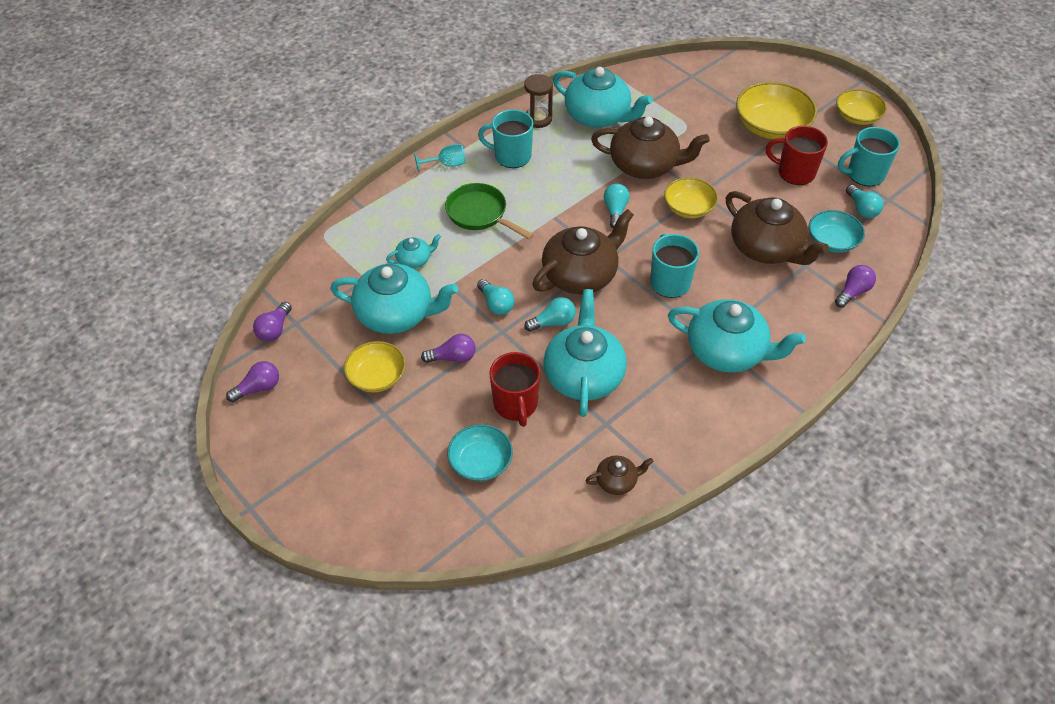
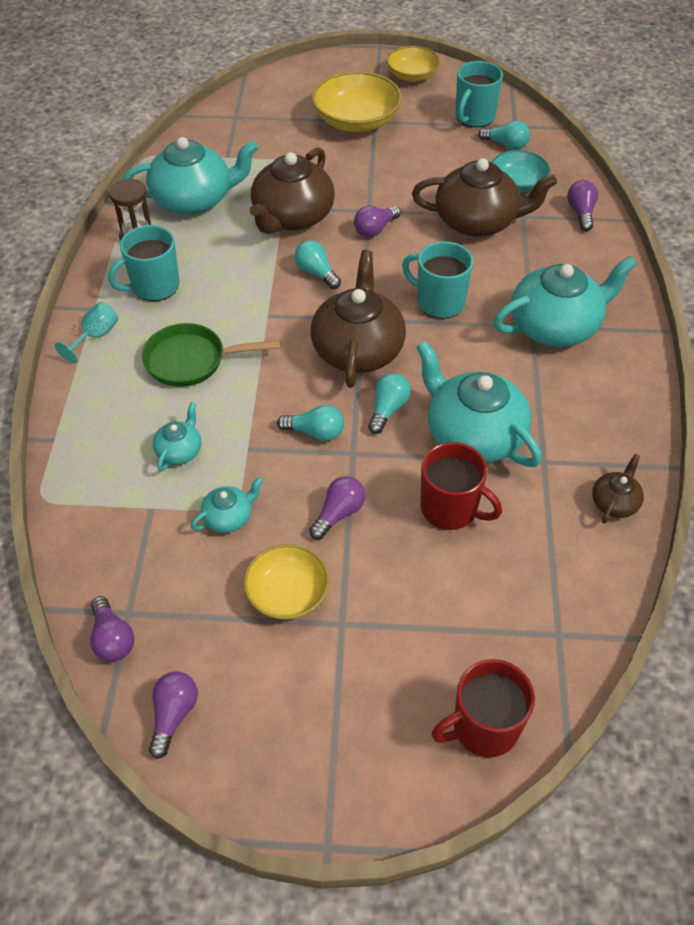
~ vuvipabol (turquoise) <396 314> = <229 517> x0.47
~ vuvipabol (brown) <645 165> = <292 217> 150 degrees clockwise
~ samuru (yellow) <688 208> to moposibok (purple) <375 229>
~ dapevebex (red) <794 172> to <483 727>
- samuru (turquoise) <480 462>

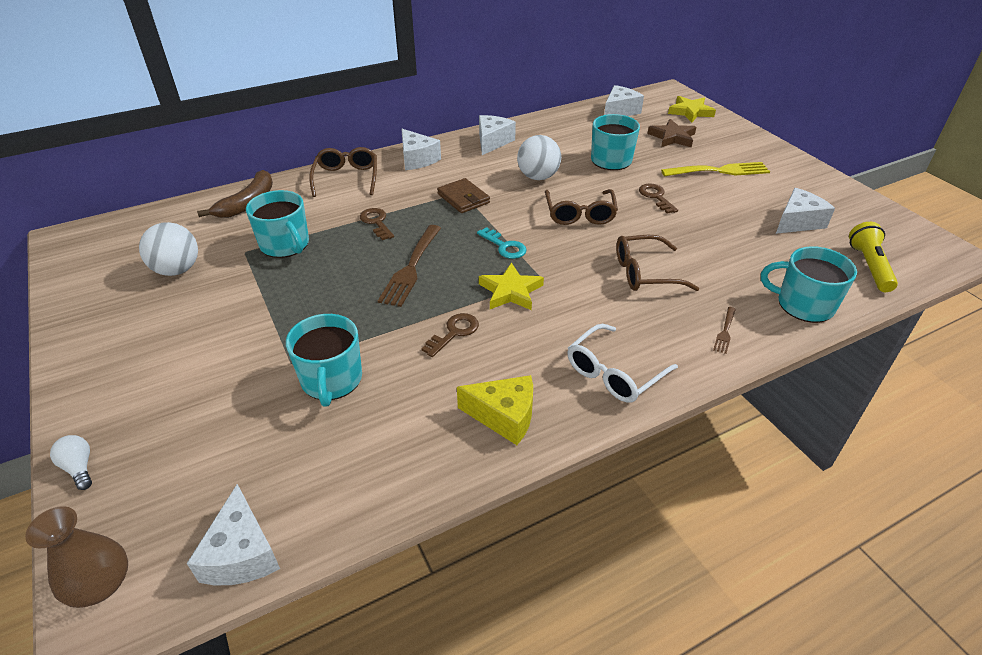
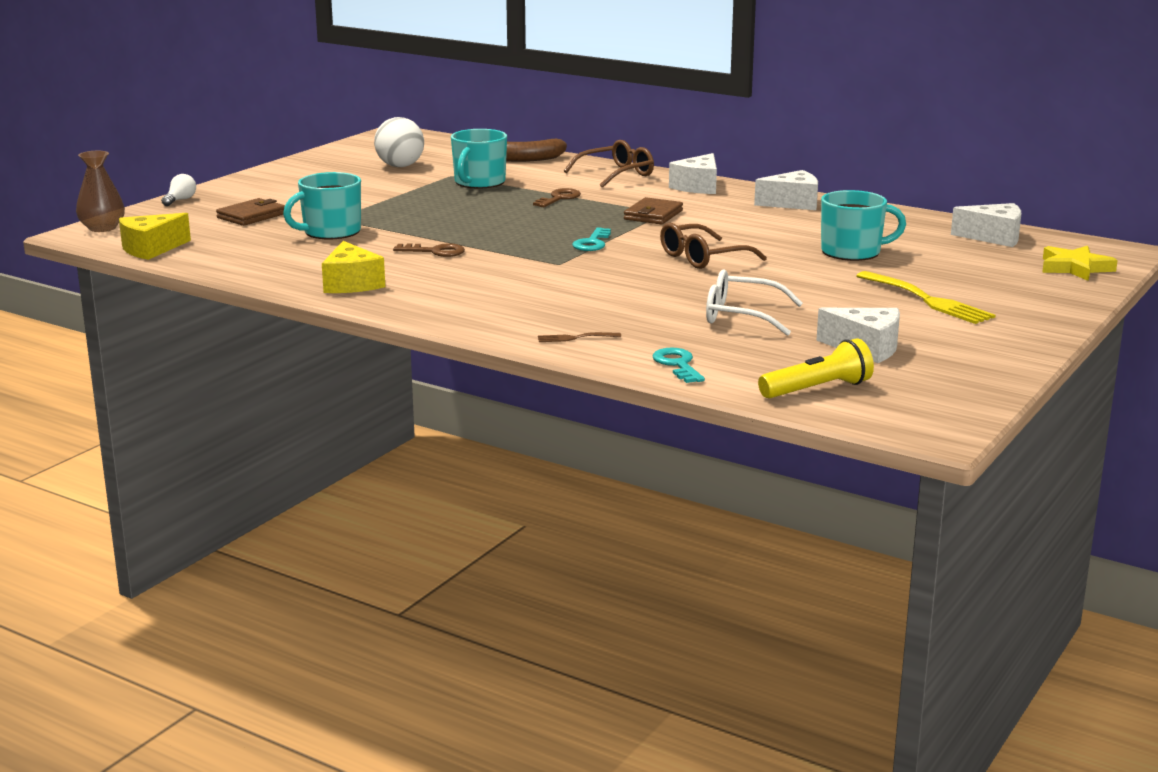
~ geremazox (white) <242 553> to geremazox (yellow) <151 249>
+ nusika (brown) <251 216>
~ dapevebex (turquoise) <803 305> to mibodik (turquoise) <678 365>
~ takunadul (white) <614 373> to <741 316>
- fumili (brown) <411 268>
- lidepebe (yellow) <511 291>
- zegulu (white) <538 177>
- takunadul (brown) <645 273>
- mibodik (brown) <656 197>
- lidepebe (brown) <672 137>

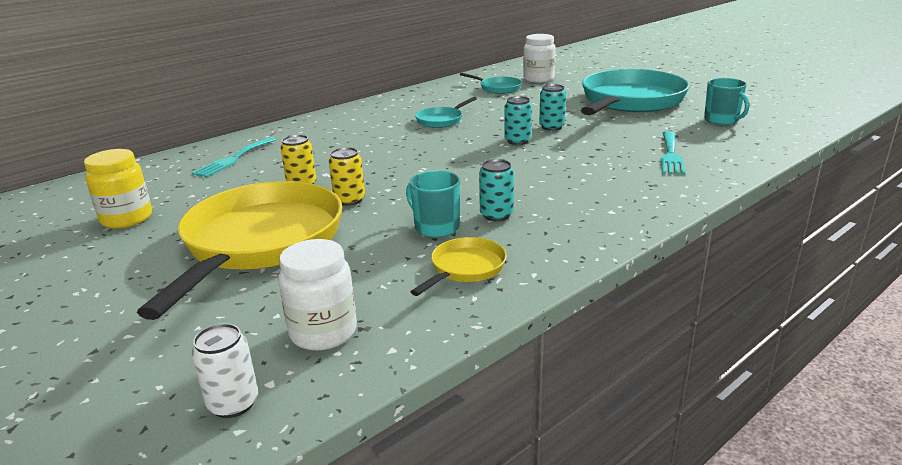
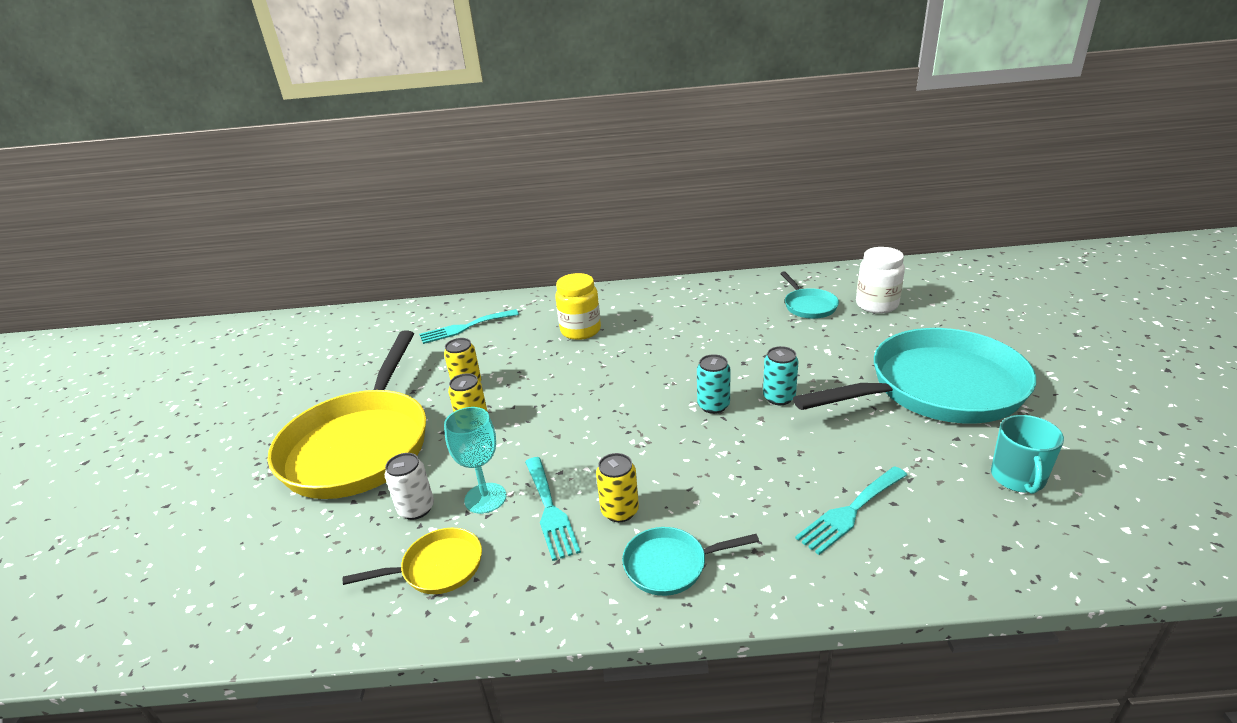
~ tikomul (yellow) <260 243> = <360 445> 135 degrees clockwise
~ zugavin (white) <233 403> to <416 509>
~ dapevebex (turquoise) <436 227> to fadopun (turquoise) <485 498>
~ zugavin (turquoise) <496 215> to fumili (turquoise) <550 510>
~ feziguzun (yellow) <127 219> to <580 330>
+ zugavin (yellow) <620 511>
~ tikomul (turquoise) <441 120> to <670 565>
- feziguzun (white) <323 332>

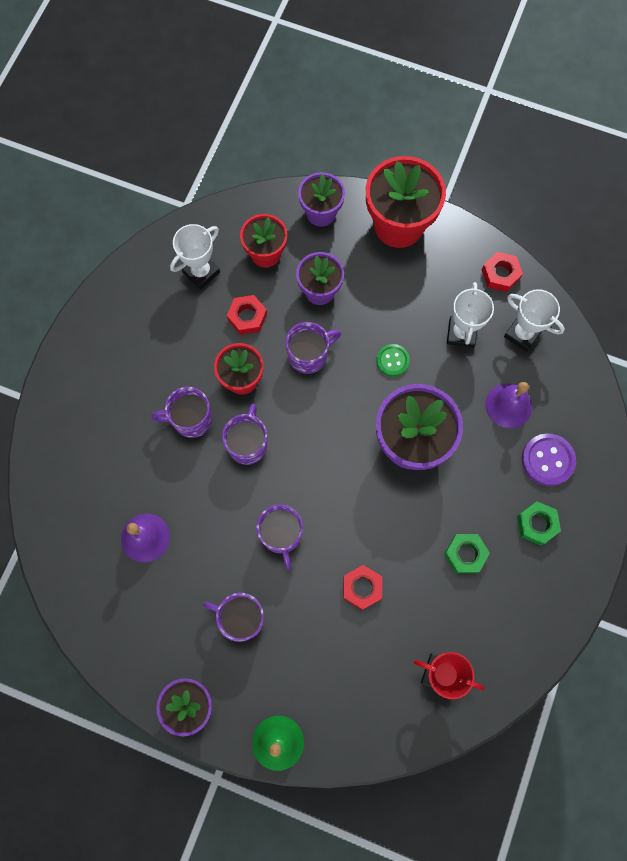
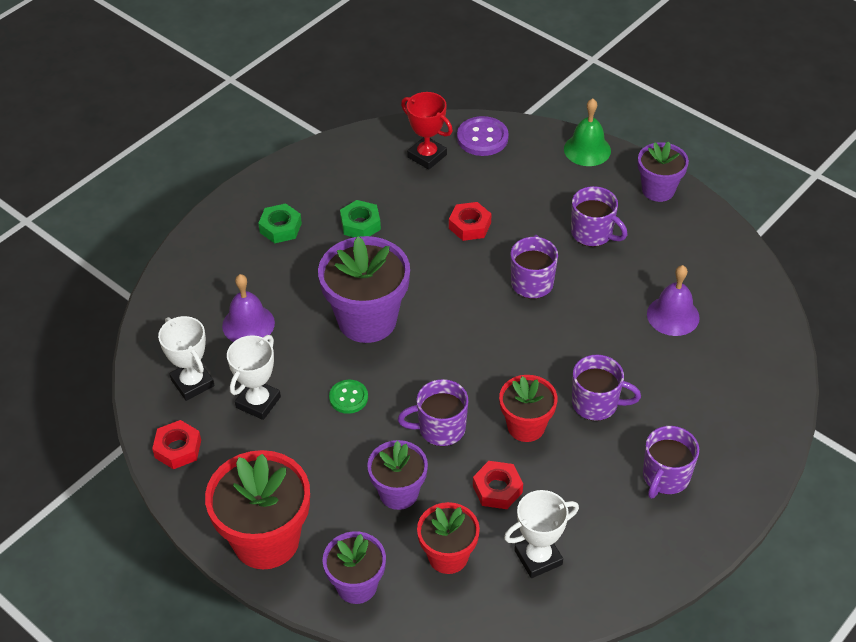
~ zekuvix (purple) <547 460> to <482 138>
~ dapevebex (purple) <248 444> to <665 477>

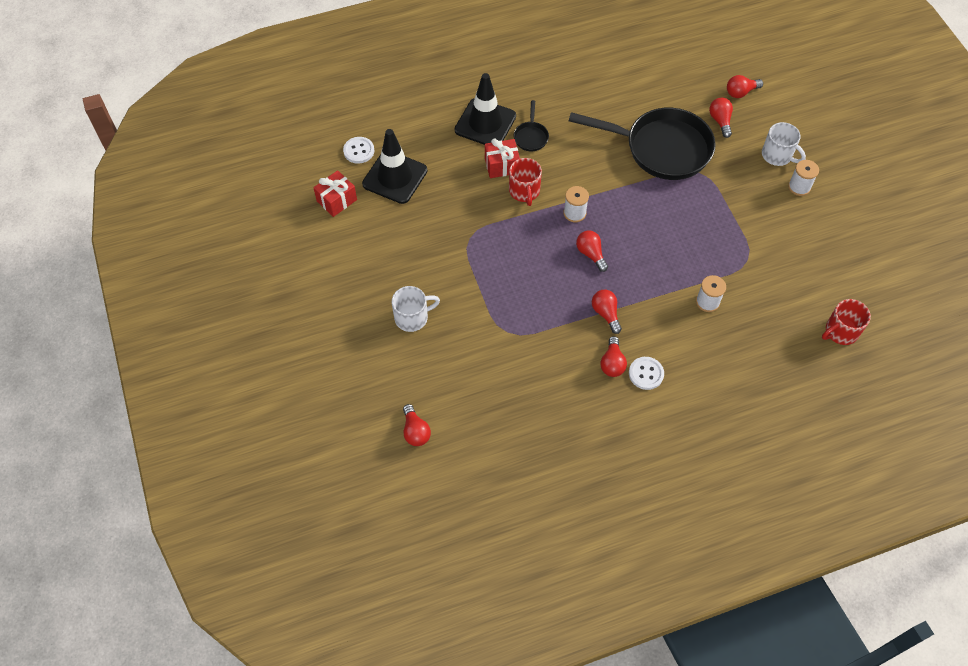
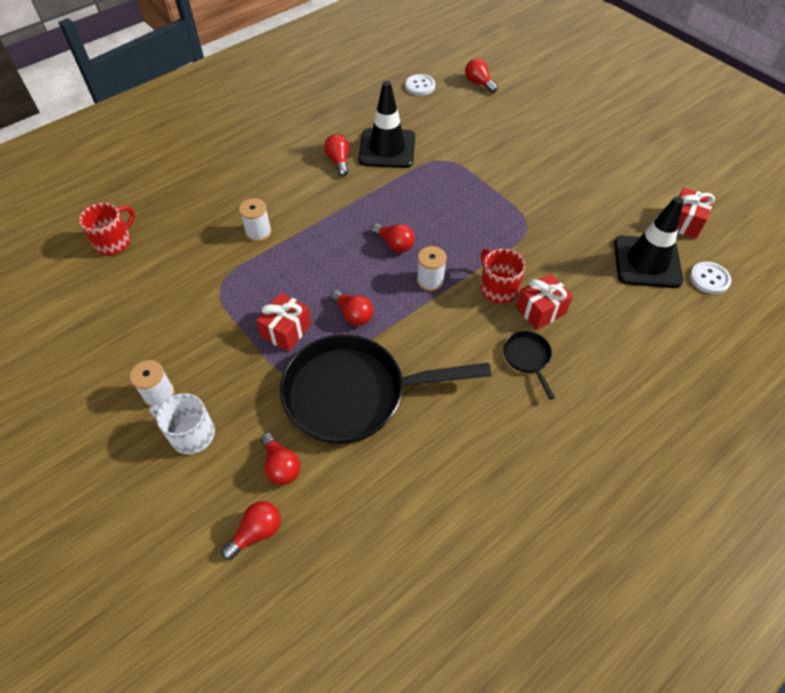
+ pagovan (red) <286 330>
~ moposibok (red) <606 313> to <353 314>
~ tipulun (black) <485 123> to <387 148>
~ zekuvix (white) <646 374> to <420 86>
- dapevebex (white) <412 317>

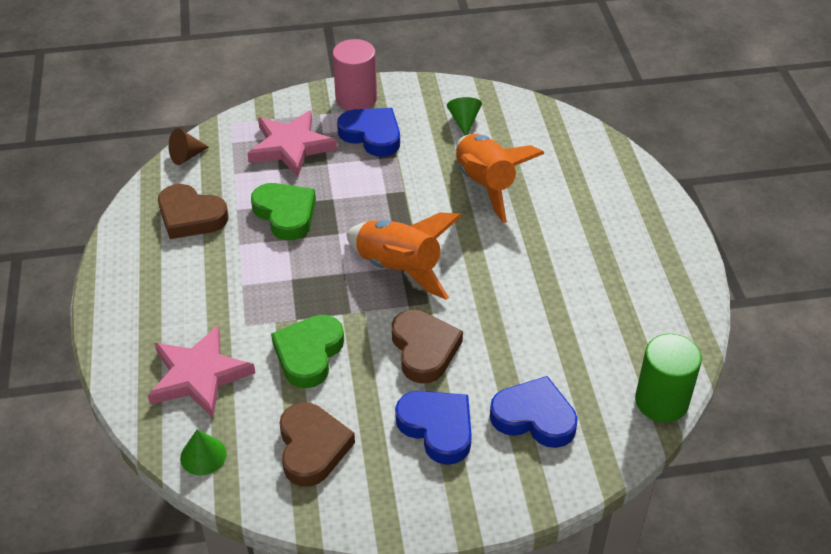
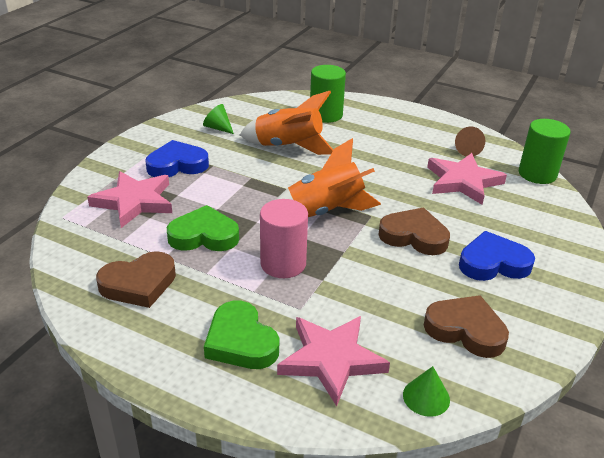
~ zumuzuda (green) <309 354> to <241 341>
~ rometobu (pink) <356 99> to <283 264>
+ rometobu (green) <326 115>
+ lidepebe (pink) <463 181>
~ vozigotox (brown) <186 156> to <466 150>
- zumuzuda (blue) <534 417>

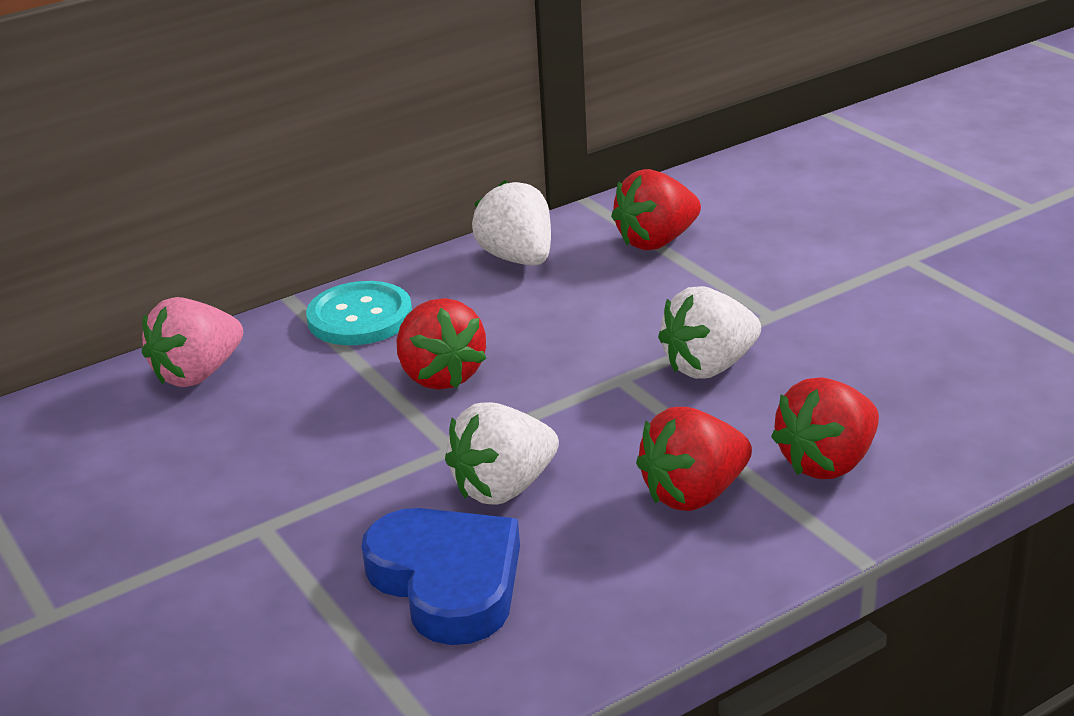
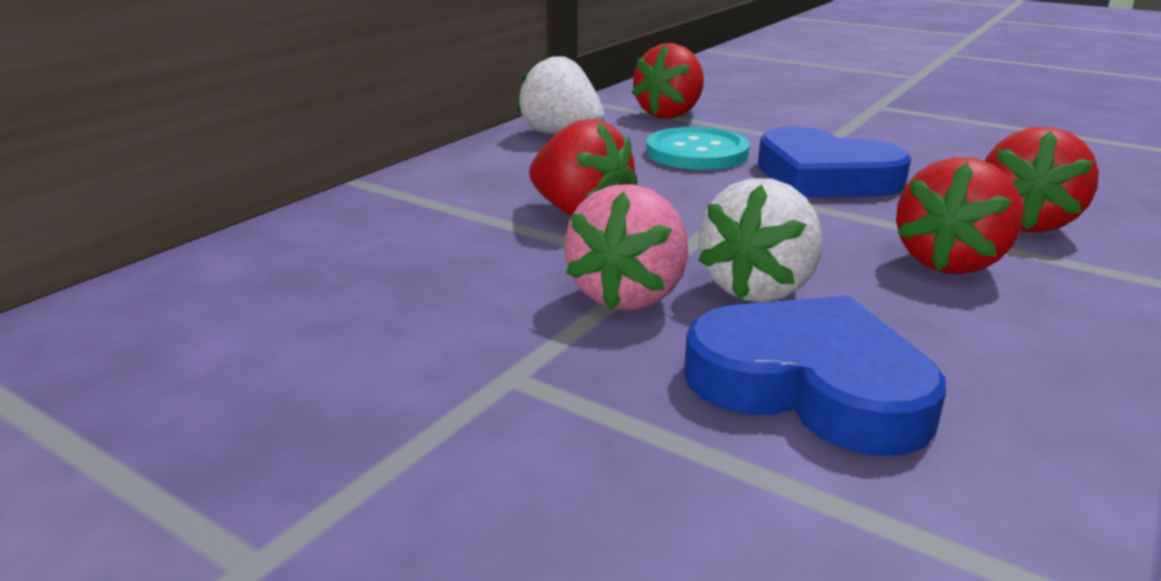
~ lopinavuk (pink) <198 374> to <629 295>
~ zekuvix (turquoise) <360 317> to <697 152>
~ lopinavuk (white) <709 366> to zumuzuda (blue) <824 177>

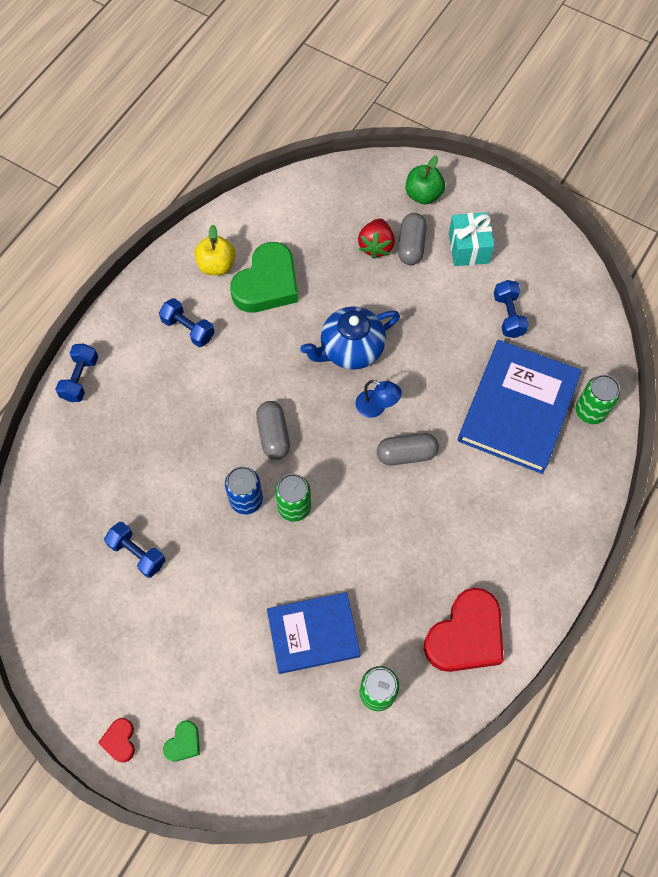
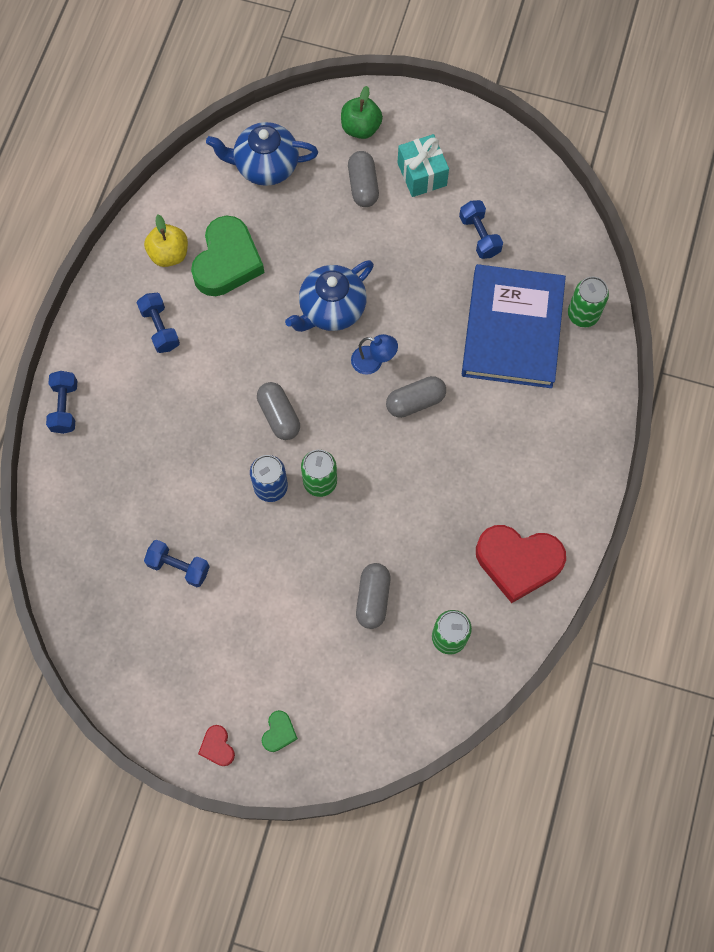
~ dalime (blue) <188 329> = <160 328> 45 degrees clockwise
+ vuvipabol (blue) <265 166>
~ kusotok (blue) <313 634> to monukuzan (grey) <373 598>
~ zumuzuda (red) <466 635> = <518 562> 75 degrees clockwise
- lopinavuk (red) <376 246>

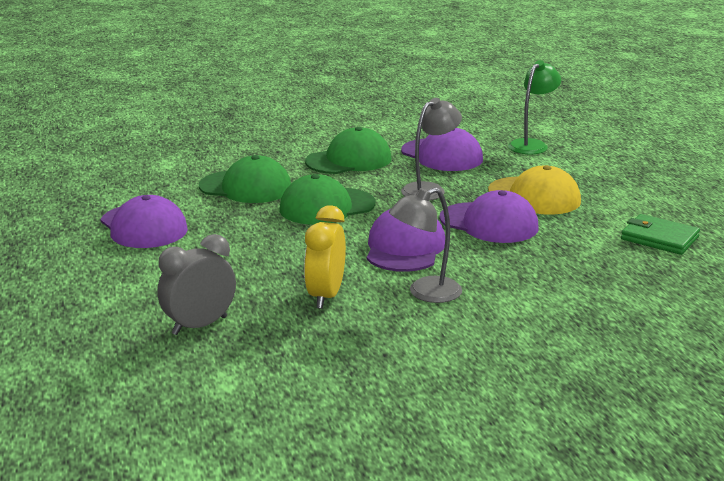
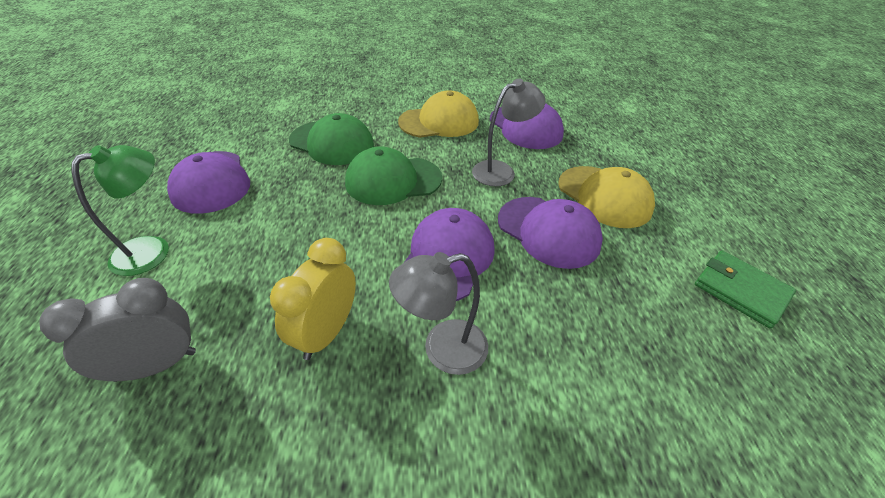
~ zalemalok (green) <532 145> to <153 250>
~ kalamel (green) <349 160> to kalamel (yellow) <439 122>

